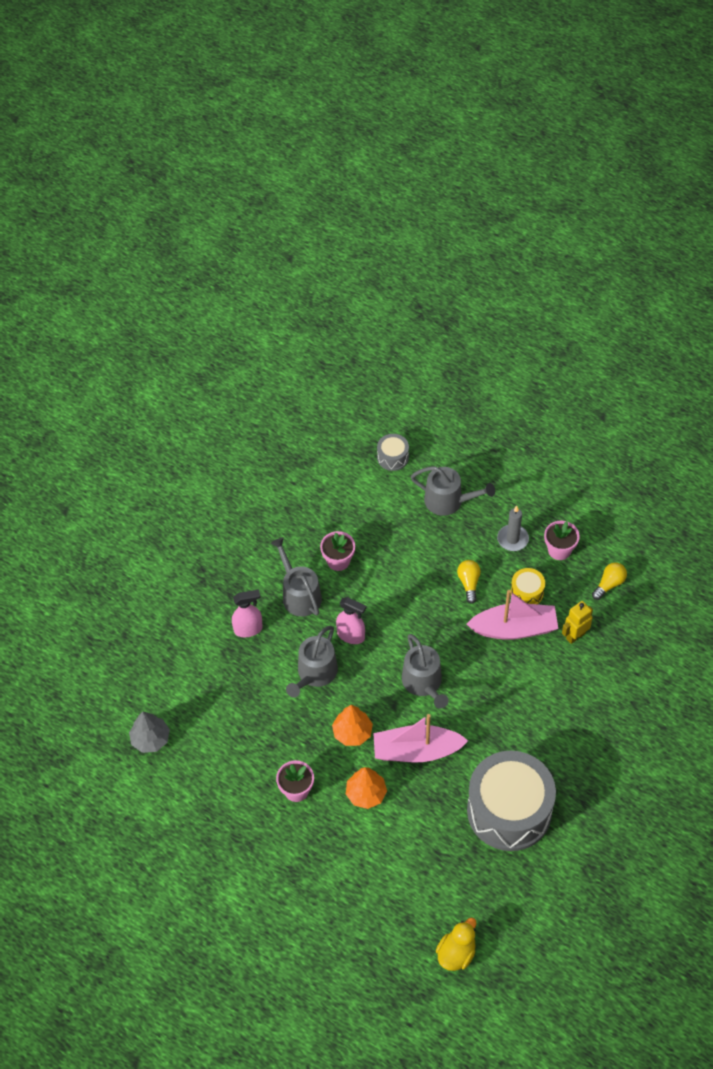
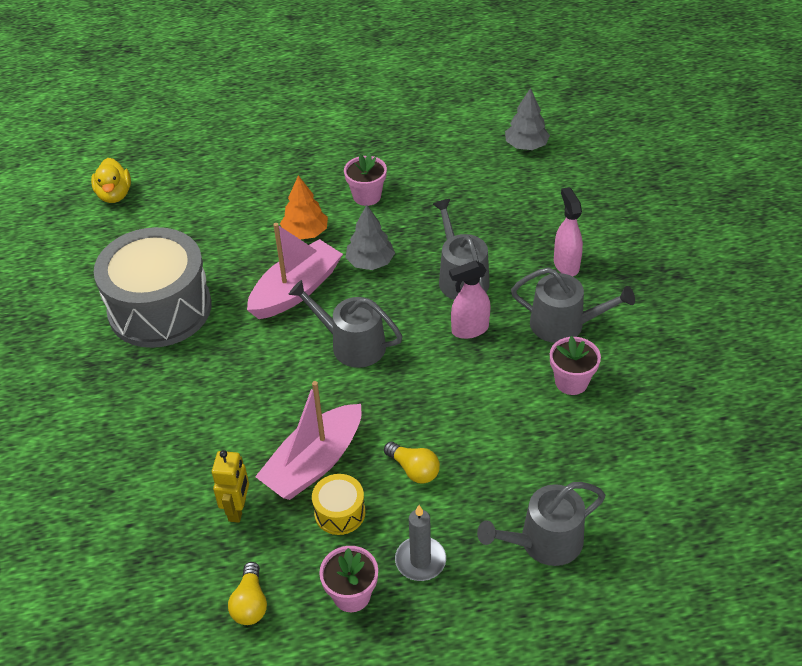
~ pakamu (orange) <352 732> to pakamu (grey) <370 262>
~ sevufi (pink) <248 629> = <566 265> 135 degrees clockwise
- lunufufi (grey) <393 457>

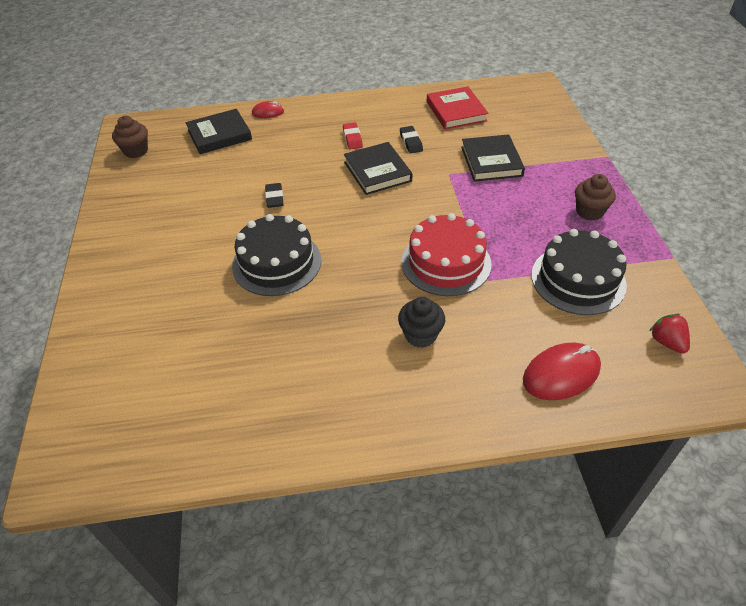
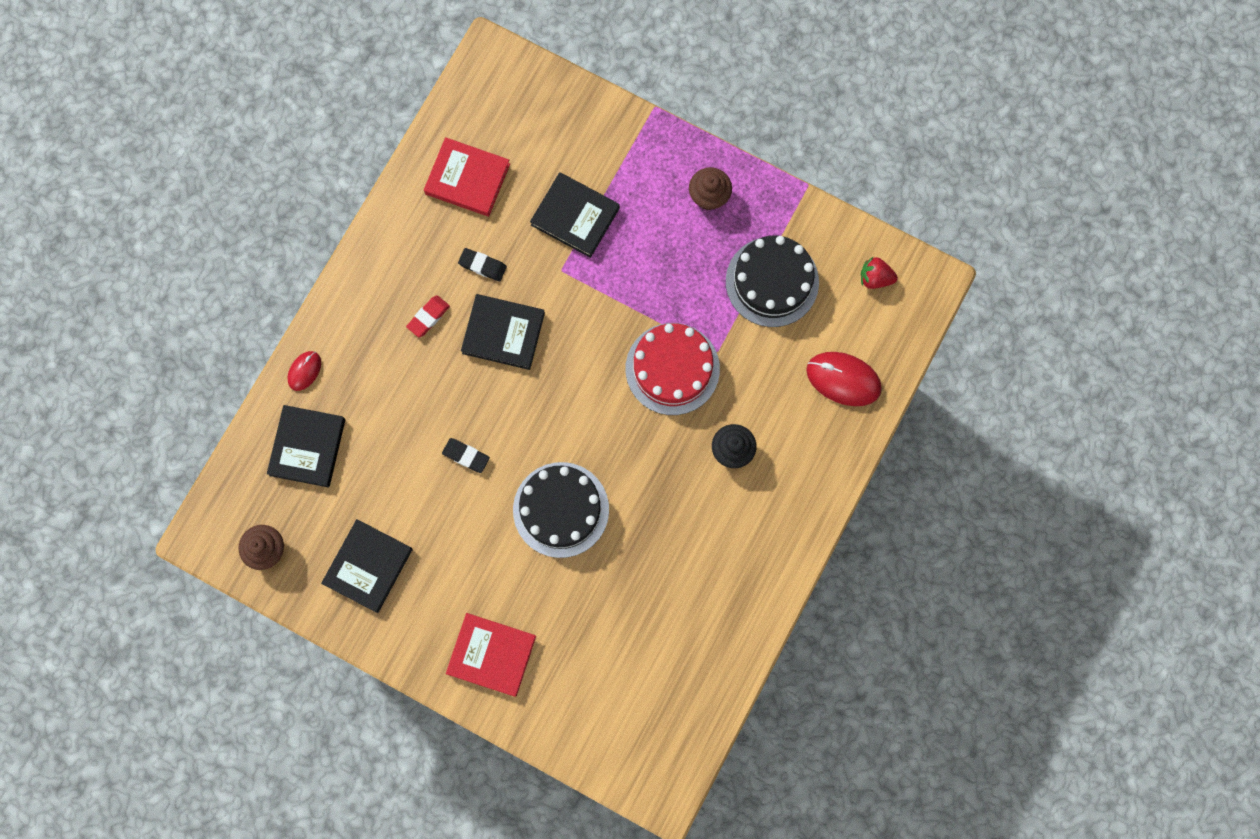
+ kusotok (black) <368 566>
~ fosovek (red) <352 138> = <428 317> 75 degrees counterclockwise
+ kusotok (red) <491 655>
~ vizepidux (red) <561 374> = <843 379> 75 degrees counterclockwise

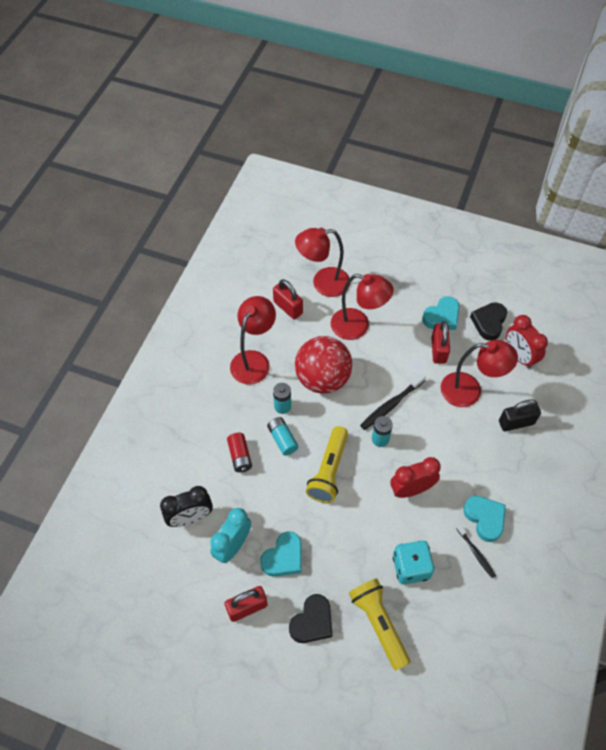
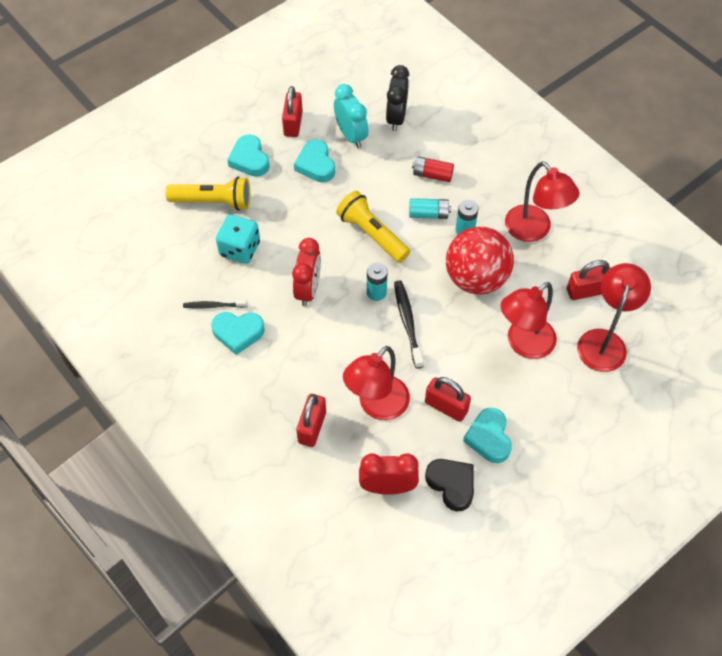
~ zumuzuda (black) <312 621> to zumuzuda (turquoise) <249 159>
~ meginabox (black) <516 422> to meginabox (red) <312 427>

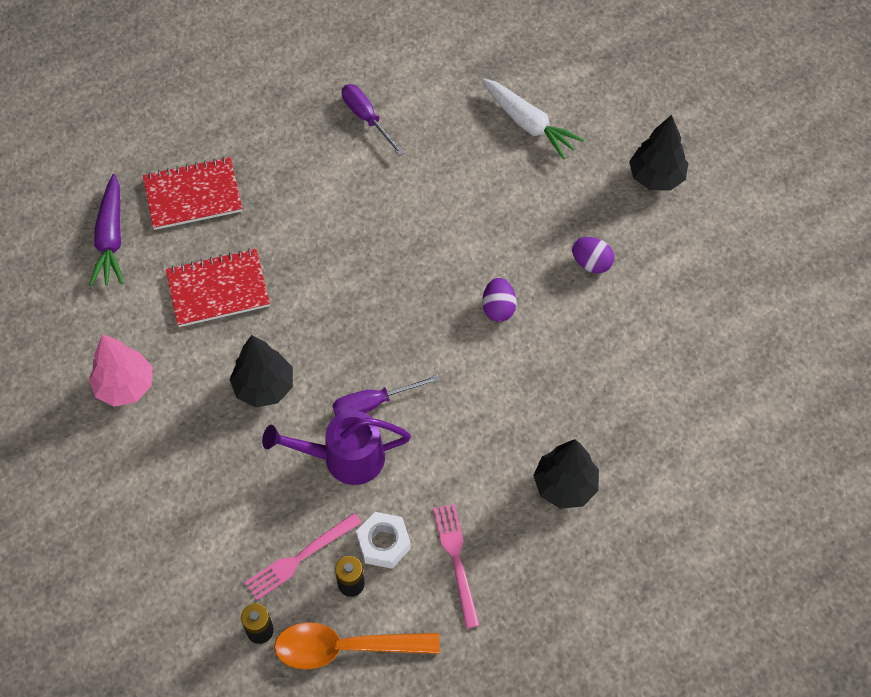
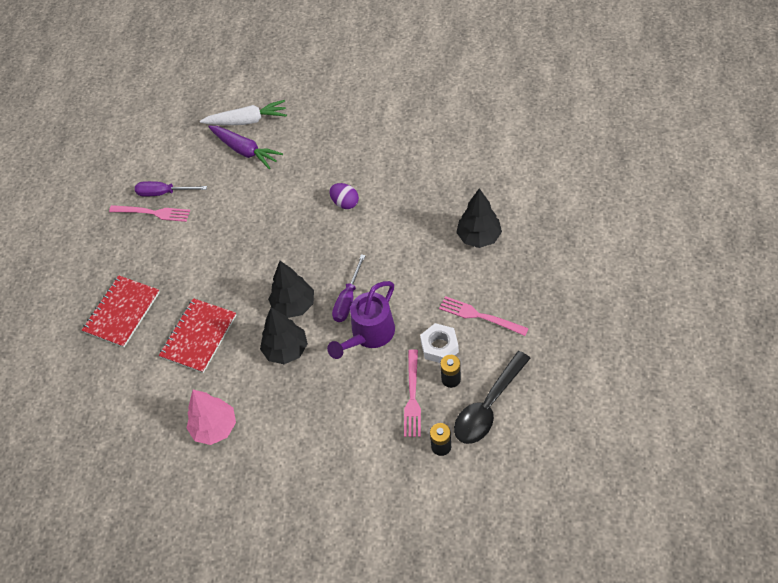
+ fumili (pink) <152 213>
~ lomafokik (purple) <111 238> to <245 150>
~ pakamu (black) <656 177> to <294 305>
~ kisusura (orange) <345 648> to kisusura (black) <488 406>
- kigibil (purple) <591 263>

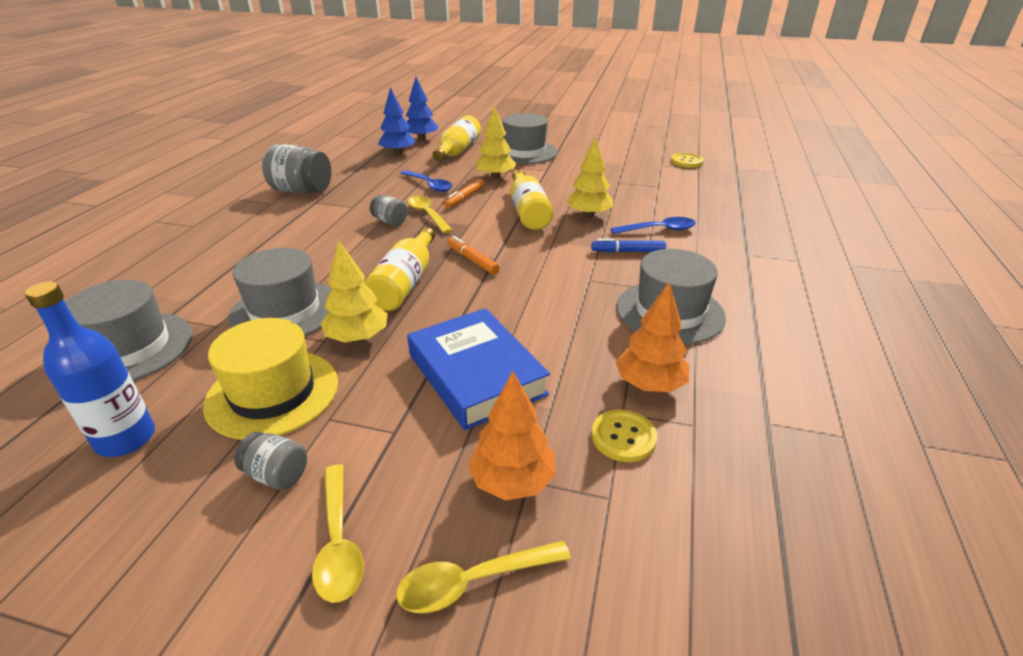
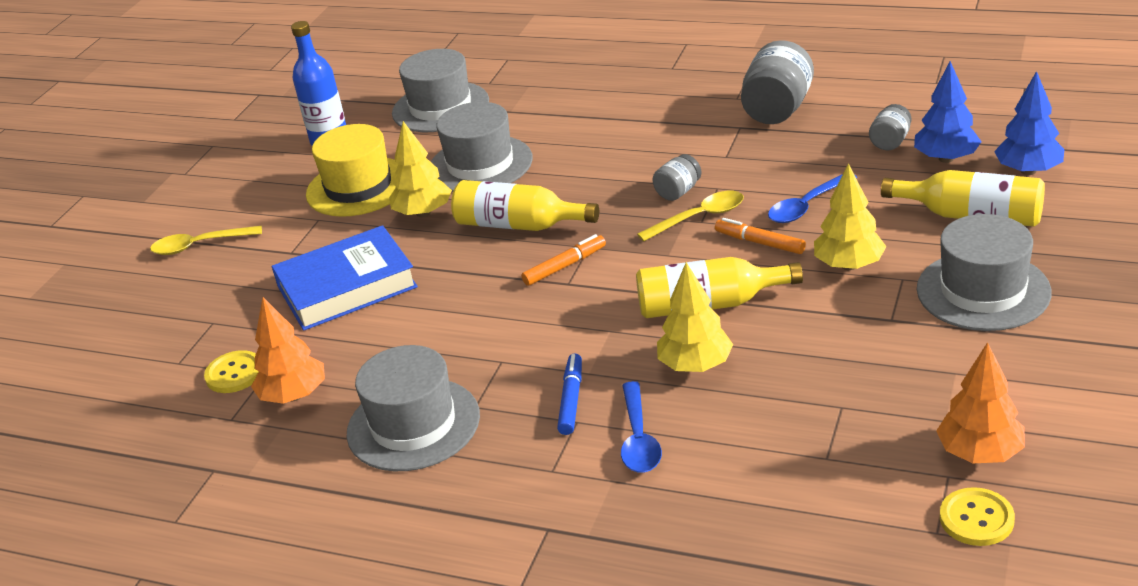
~ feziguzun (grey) <277 475> to <890 141>
~ pakamu (orange) <512 481> to <980 453>
- kisusura (yellow) <473 581>

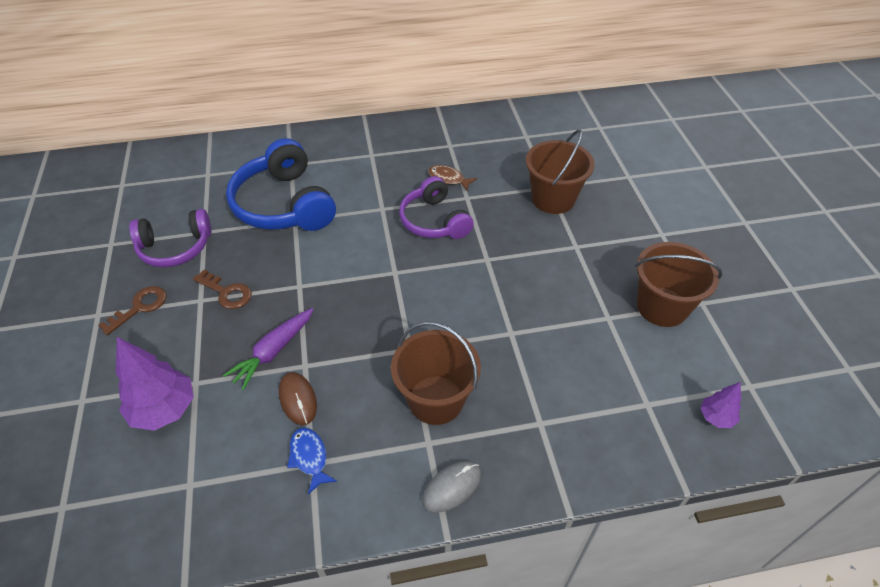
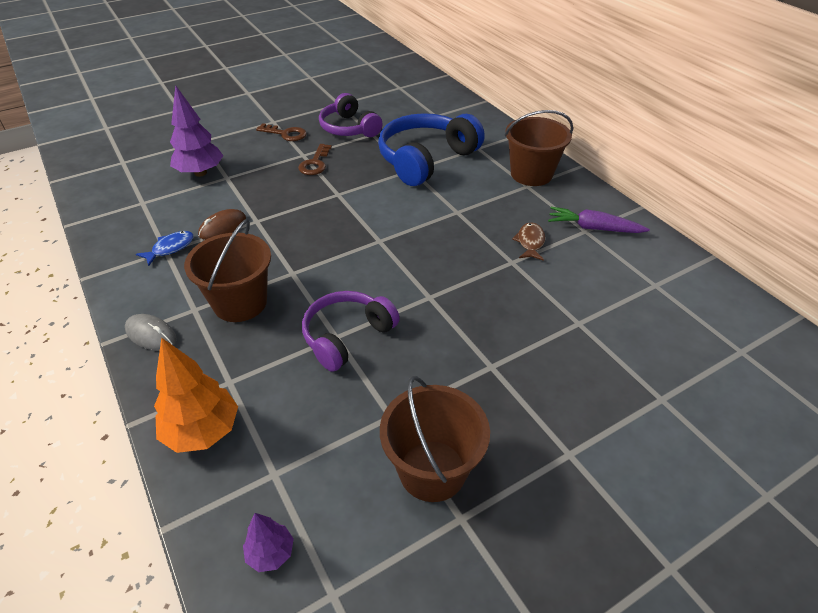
+ pakamu (orange) <203 432>
~ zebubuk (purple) <434 221> to <347 336>
~ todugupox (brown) <553 199> to <531 174>
~ lomafokik (purple) <273 352> to <593 228>

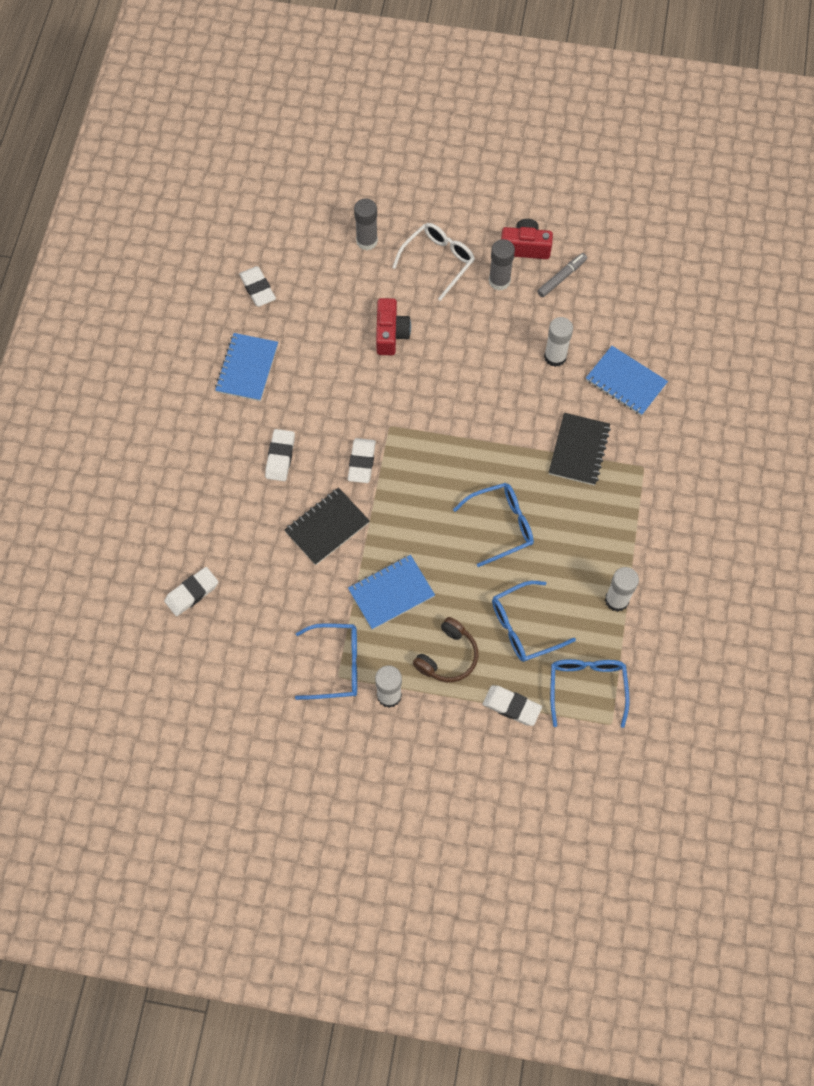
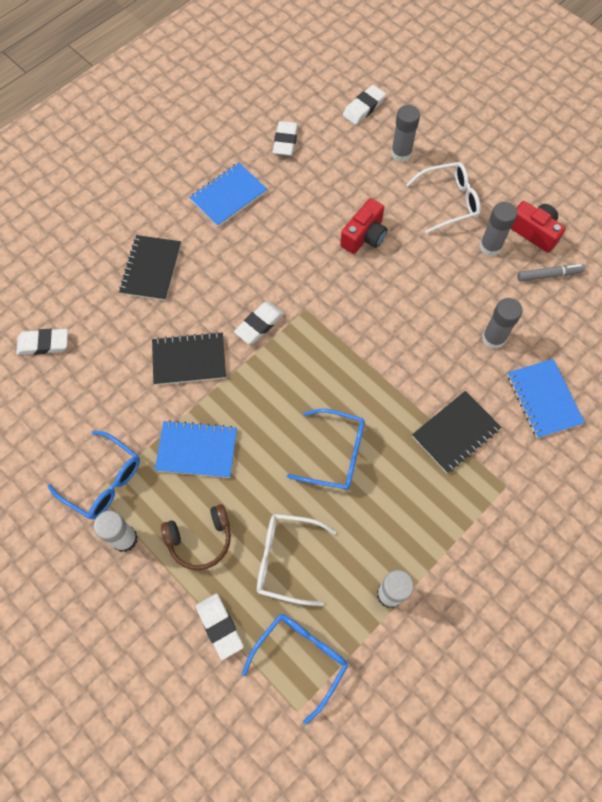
+ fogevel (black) <151 269>
~ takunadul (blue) <523 627> to takunadul (white) <286 559>
~ fosovek (white) <280 457> to <364 108>
~ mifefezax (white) <555 357> to mifefezax (grey) <493 338>

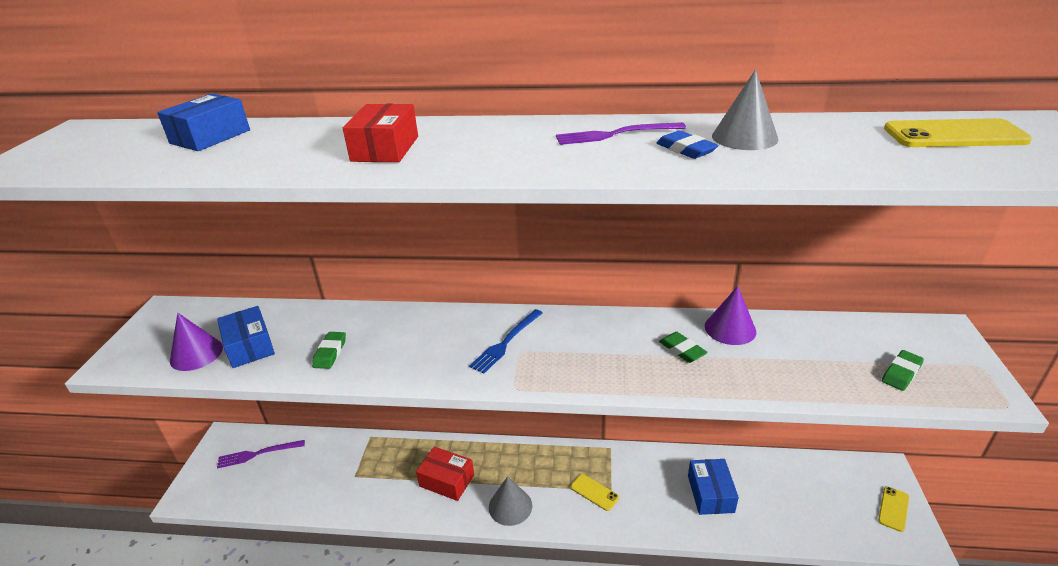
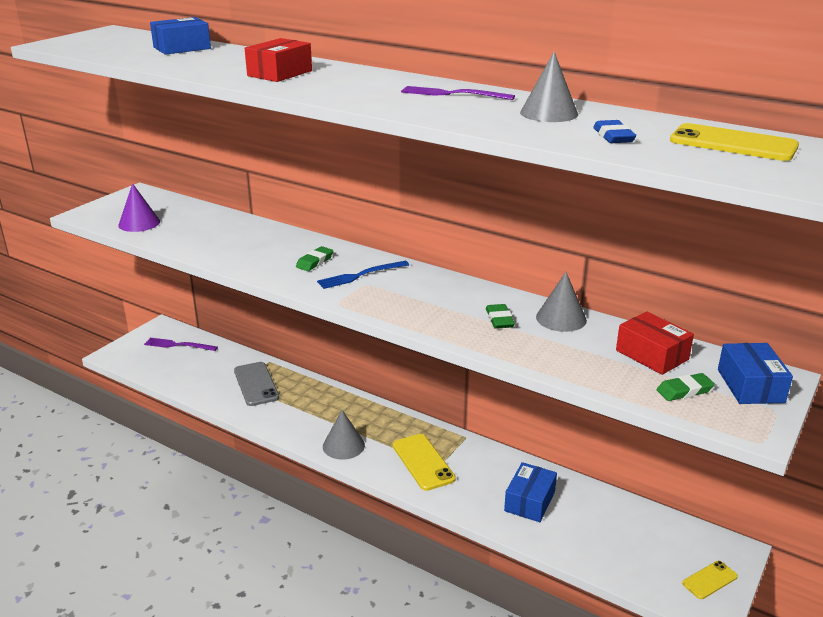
+ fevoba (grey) <256 384>
~ fosovek (green) <330 353> to <314 262>
~ fevoba (yellow) <594 492> = <423 462> x1.68
~ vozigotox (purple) <730 328> to vozigotox (grey) <561 318>
~ fosovek (blue) <686 149> to <613 136>
~ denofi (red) <447 480> to <652 355>
~ denofi (blue) <249 346> to <750 386>

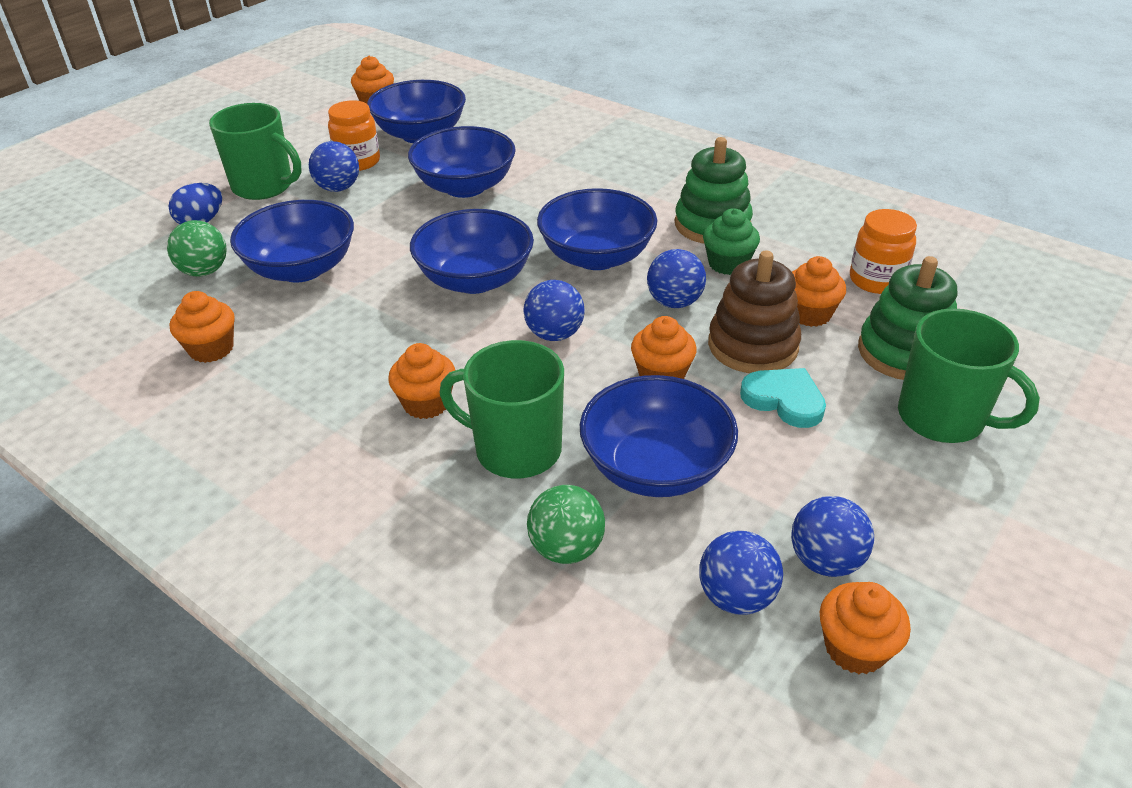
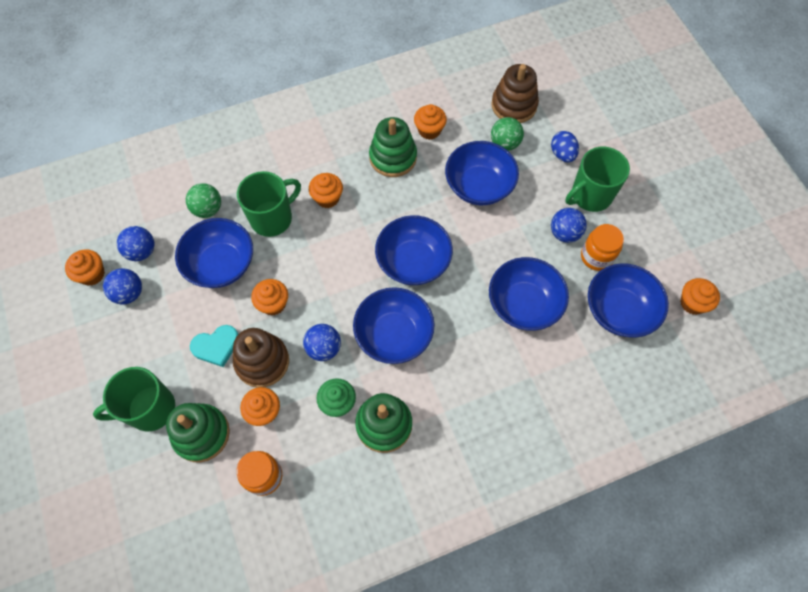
+ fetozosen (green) <393 157>
+ fetozosen (brown) <514 105>
- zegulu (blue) <554 334>

